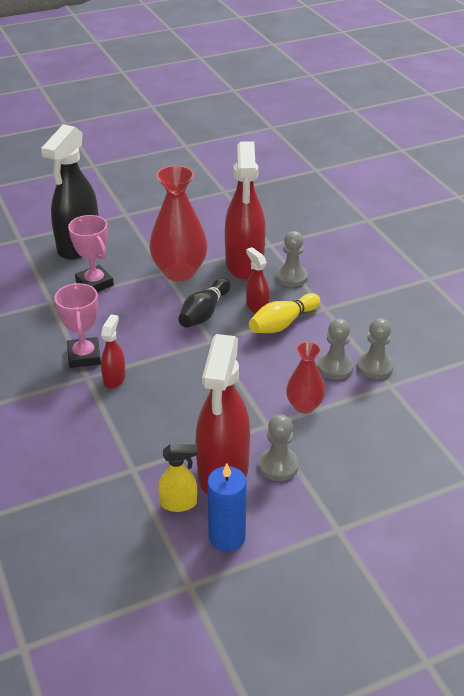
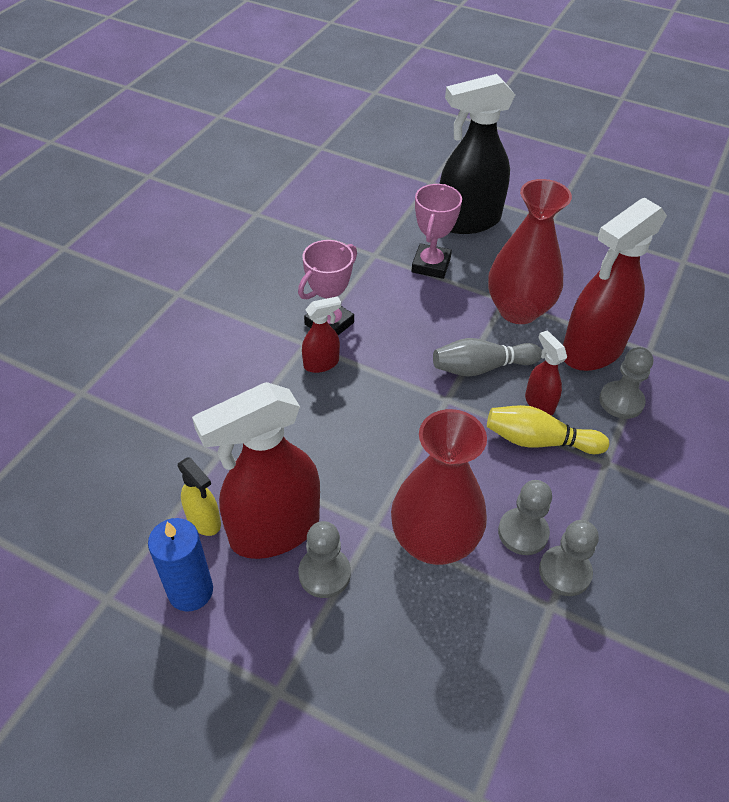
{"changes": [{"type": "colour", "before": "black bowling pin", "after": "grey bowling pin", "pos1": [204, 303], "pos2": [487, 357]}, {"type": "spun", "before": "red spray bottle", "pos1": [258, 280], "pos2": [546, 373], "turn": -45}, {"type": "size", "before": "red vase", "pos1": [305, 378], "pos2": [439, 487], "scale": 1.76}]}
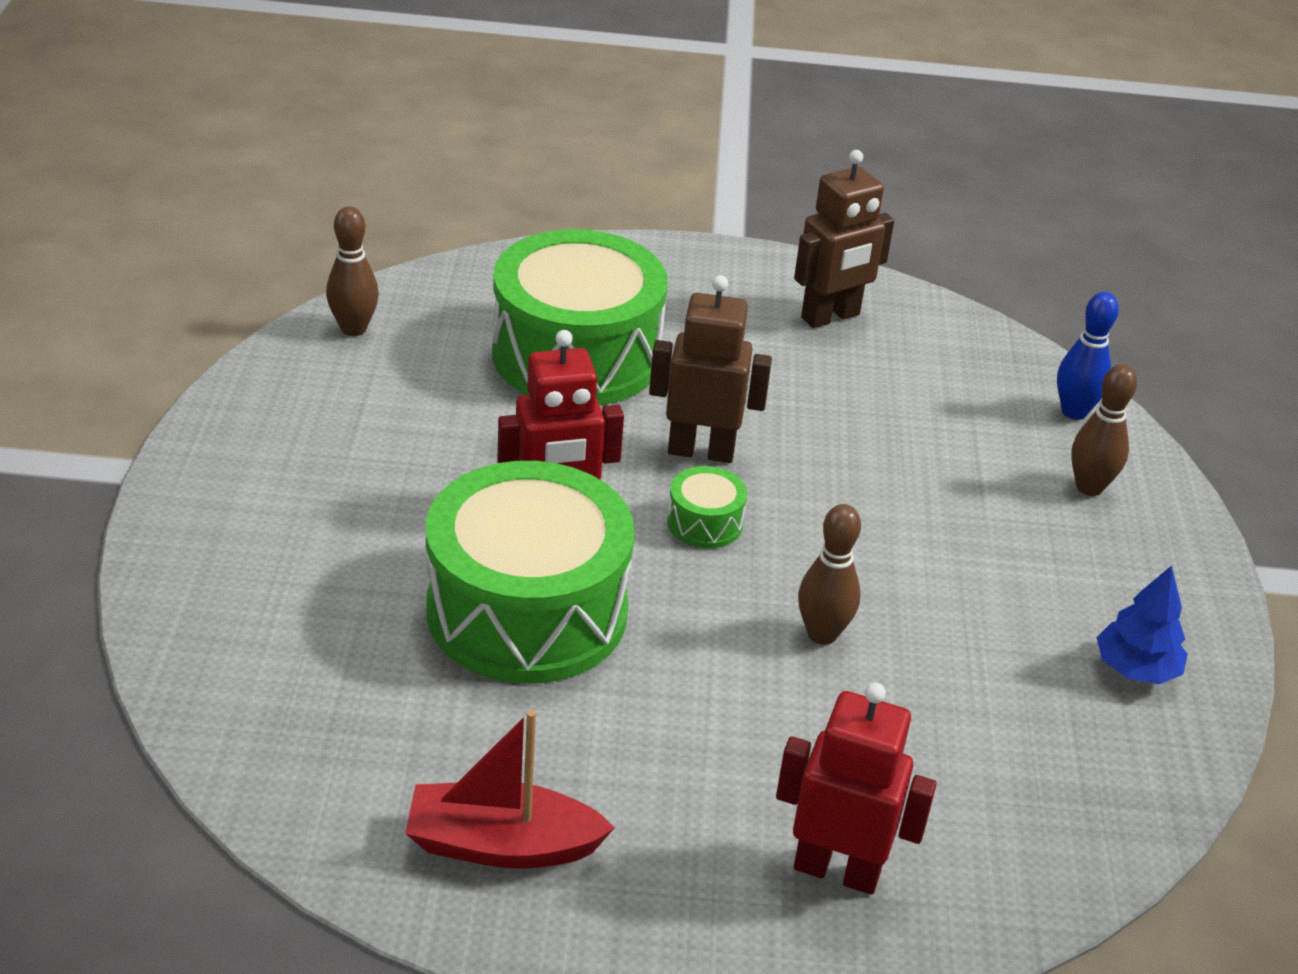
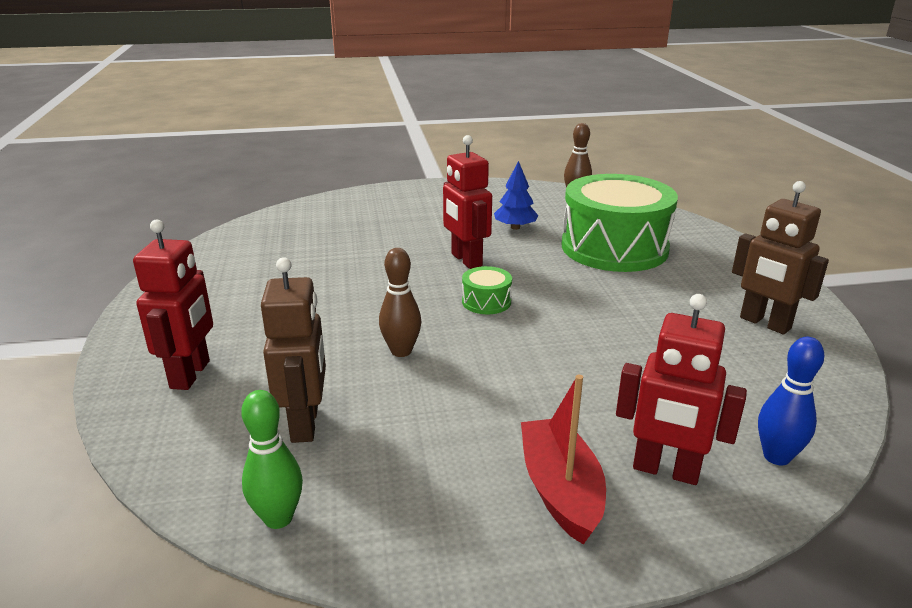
{"changes": [{"type": "missing", "before": "green drum", "pos1": [530, 572]}, {"type": "appeared", "after": "green bowling pin", "pos2": [272, 459]}, {"type": "relocated", "before": "red boat", "pos1": [510, 789], "pos2": [563, 460]}, {"type": "relocated", "before": "brown robot", "pos1": [710, 369], "pos2": [293, 350]}, {"type": "relocated", "before": "blue tree", "pos1": [1142, 624], "pos2": [516, 195]}, {"type": "exchanged", "before": "brown bowling pin", "after": "red robot", "pos1": [1104, 430], "pos2": [681, 389]}]}
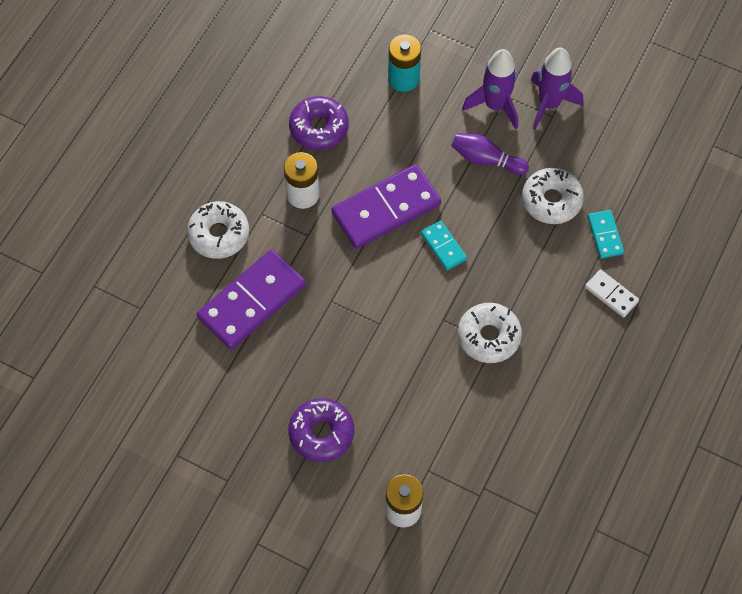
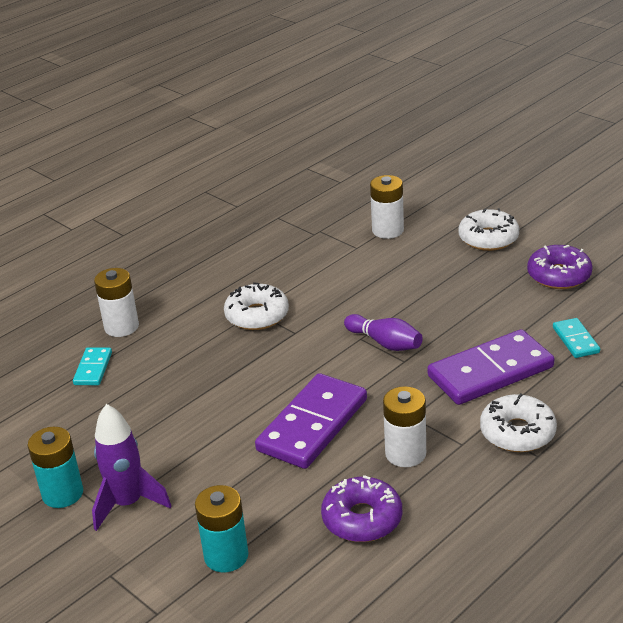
{"changes": [{"type": "relocated", "before": "purple donut", "pos1": [321, 430], "pos2": [560, 267]}, {"type": "relocated", "before": "turquoise domino", "pos1": [444, 245], "pos2": [576, 338]}, {"type": "relocated", "before": "purple bowling pin", "pos1": [490, 154], "pos2": [383, 332]}, {"type": "relocated", "before": "white donut", "pos1": [553, 196], "pos2": [488, 229]}, {"type": "exchanged", "before": "purple rocket", "after": "turquoise battery", "pos1": [557, 89], "pos2": [55, 467]}, {"type": "exchanged", "before": "white domino", "after": "white battery", "pos1": [612, 294], "pos2": [116, 302]}, {"type": "spun", "before": "purple domino", "pos1": [386, 206], "pos2": [311, 421], "turn": -45}]}
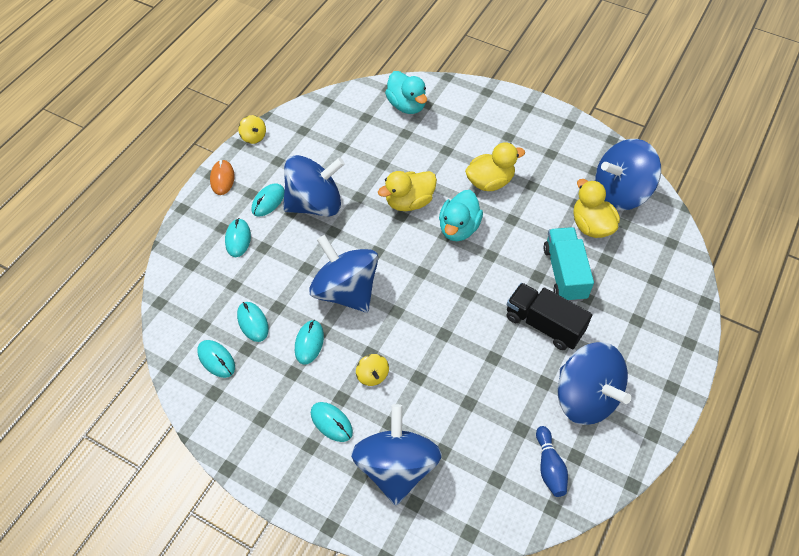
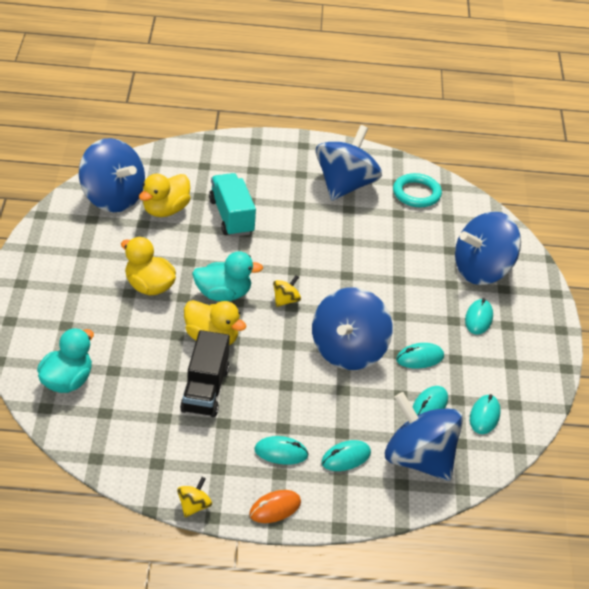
{"changes": [{"type": "relocated", "before": "blue spinning top", "pos1": [314, 186], "pos2": [424, 436]}, {"type": "relocated", "before": "yellow spinning top", "pos1": [372, 370], "pos2": [287, 291]}, {"type": "relocated", "before": "black truck", "pos1": [549, 316], "pos2": [205, 373]}, {"type": "exchanged", "before": "blue bowling pin", "after": "turquoise ring", "pos1": [552, 461], "pos2": [417, 190]}, {"type": "spun", "before": "turquoise truck", "pos1": [568, 264], "pos2": [232, 205], "turn": 105}]}
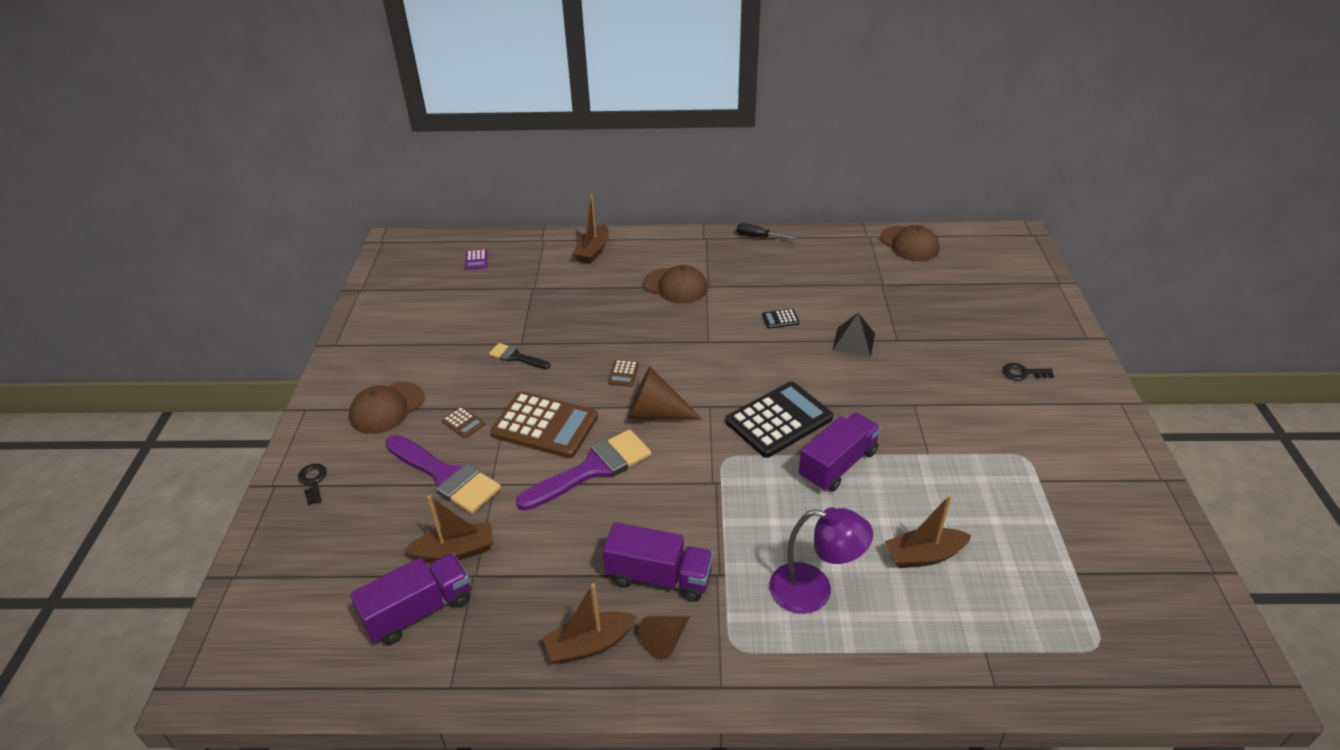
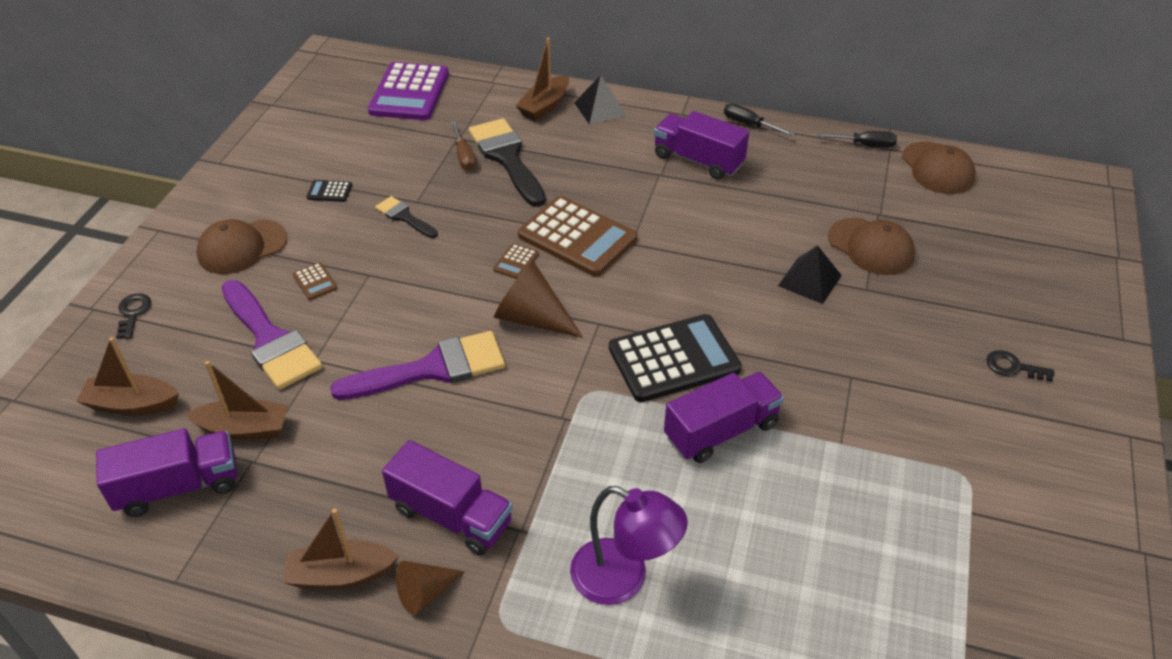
{"changes": [{"type": "appeared", "after": "brown screwdriver", "pos2": [463, 145]}, {"type": "appeared", "after": "black brush", "pos2": [507, 162]}, {"type": "appeared", "after": "black pyramid", "pos2": [600, 99]}, {"type": "appeared", "after": "purple truck", "pos2": [701, 145]}, {"type": "appeared", "after": "black screwdriver", "pos2": [857, 139]}, {"type": "relocated", "before": "brown calculator", "pos1": [544, 424], "pos2": [577, 236]}, {"type": "relocated", "before": "brown cap", "pos1": [675, 284], "pos2": [871, 246]}, {"type": "relocated", "before": "black calculator", "pos1": [780, 319], "pos2": [329, 191]}, {"type": "relocated", "before": "brown boat", "pos1": [928, 531], "pos2": [127, 376]}, {"type": "size", "before": "purple calculator", "pos1": [476, 259], "pos2": [408, 91], "scale": 2.42}]}
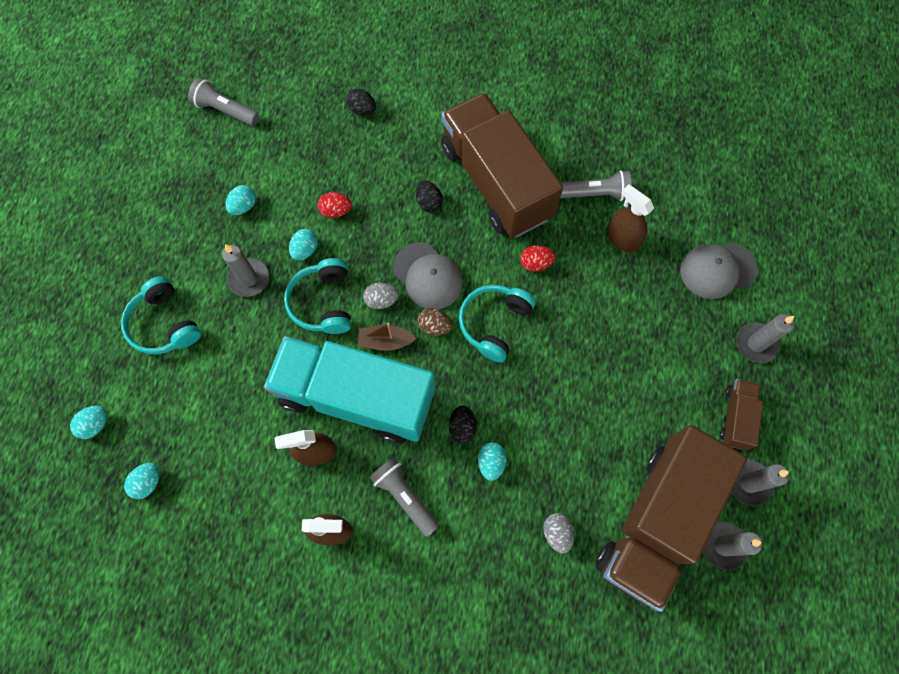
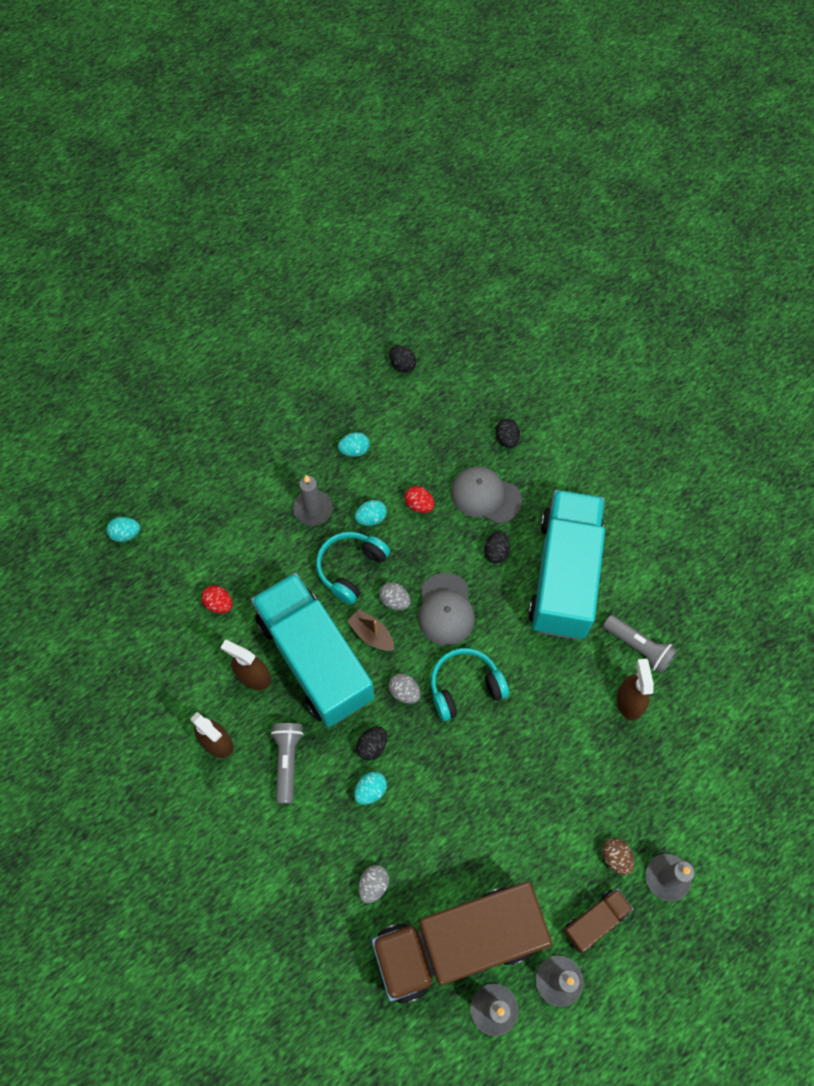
{"changes": [{"type": "missing", "before": "turquoise headphones", "pos1": [161, 315]}, {"type": "missing", "before": "turquoise egg", "pos1": [142, 481]}, {"type": "appeared", "after": "grey egg", "pos2": [405, 688]}, {"type": "relocated", "before": "brown egg", "pos1": [434, 322], "pos2": [618, 857]}, {"type": "relocated", "before": "red egg", "pos1": [537, 258], "pos2": [217, 599]}, {"type": "relocated", "before": "grey cap", "pos1": [719, 271], "pos2": [486, 495]}, {"type": "exchanged", "before": "grey flashlight", "after": "black egg", "pos1": [223, 102], "pos2": [402, 359]}, {"type": "colour", "before": "brown truck", "after": "turquoise truck", "pos1": [502, 165], "pos2": [566, 564]}]}
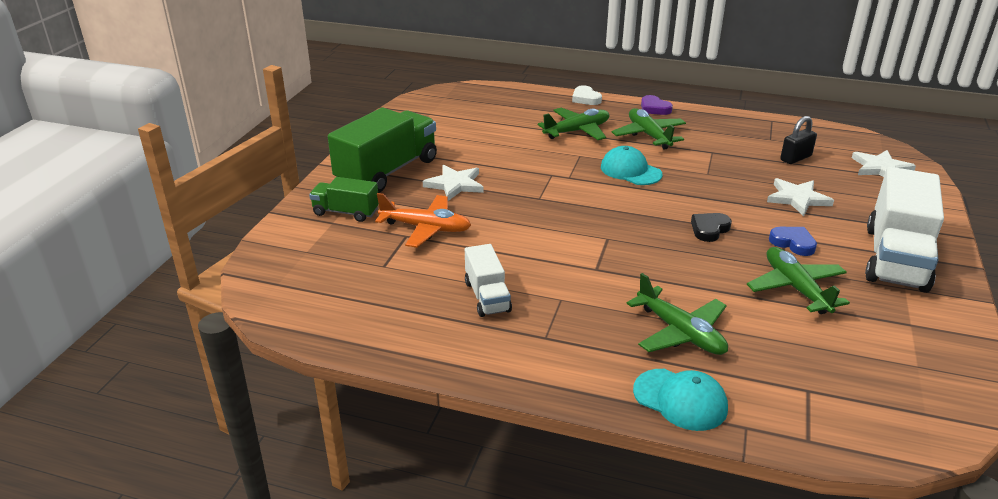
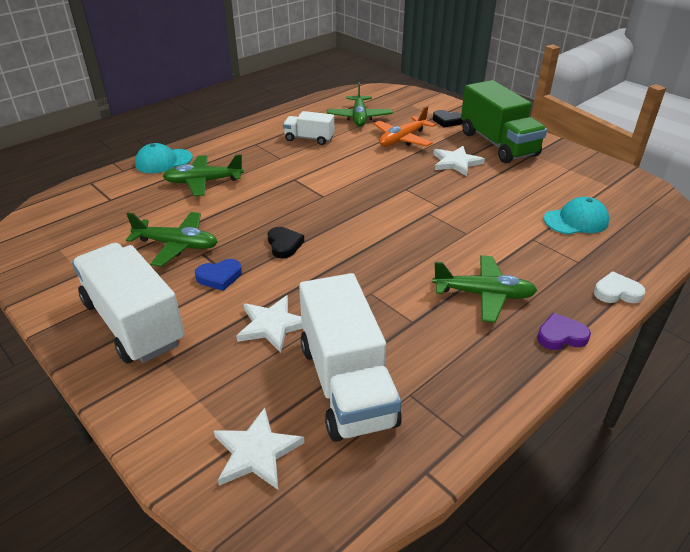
{"changes": [{"type": "relocated", "before": "green plane", "pos1": [573, 124], "pos2": [360, 104]}, {"type": "relocated", "before": "turquoise cap", "pos1": [631, 165], "pos2": [576, 215]}, {"type": "exchanged", "before": "green truck", "after": "black heart", "pos1": [344, 199], "pos2": [448, 118]}, {"type": "exchanged", "before": "black padlock", "after": "white truck", "pos1": [798, 140], "pos2": [350, 357]}]}
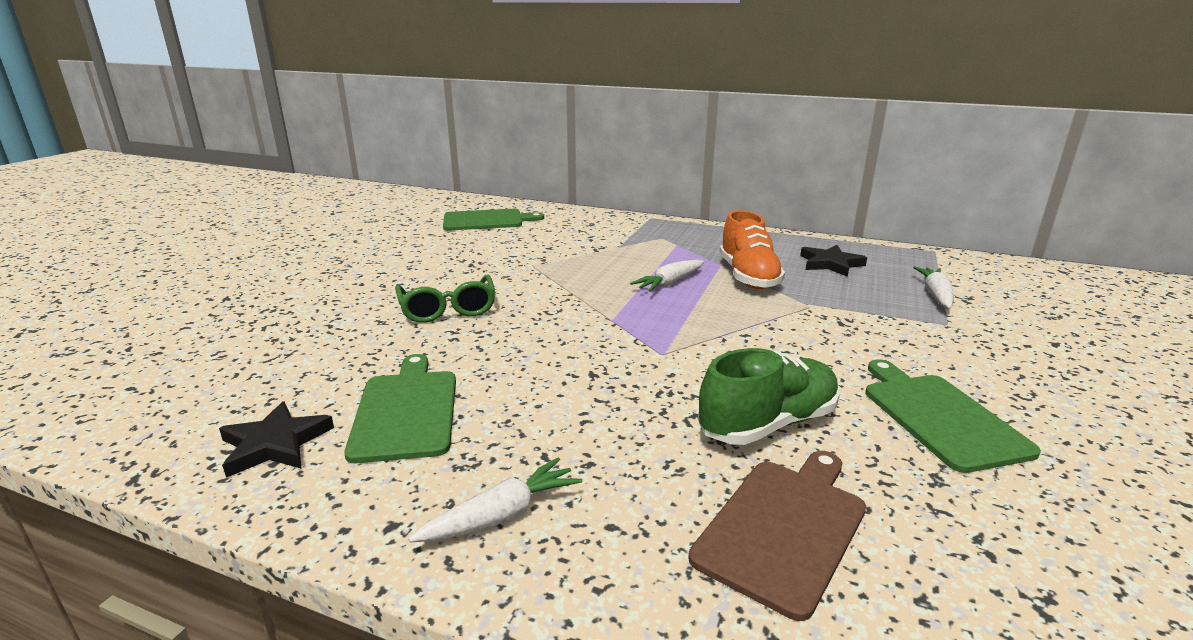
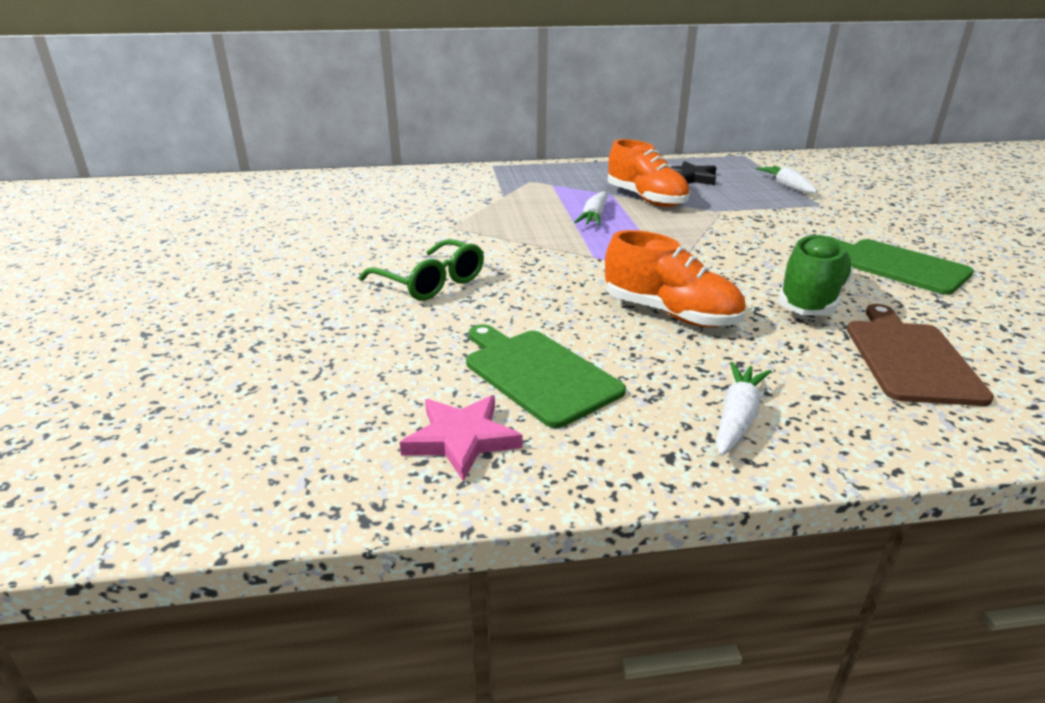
{"changes": [{"type": "missing", "before": "green cutting board", "pos1": [493, 220]}, {"type": "appeared", "after": "orange shoe", "pos2": [675, 278]}, {"type": "colour", "before": "black star", "after": "pink star", "pos1": [276, 439], "pos2": [461, 438]}]}
